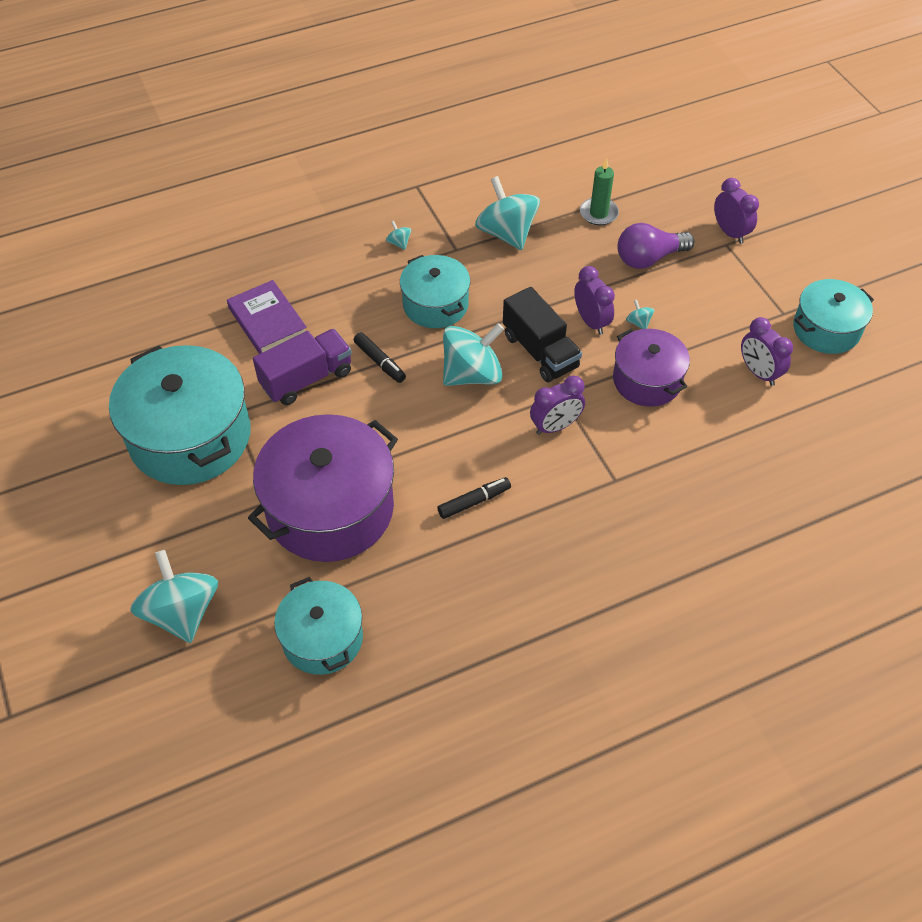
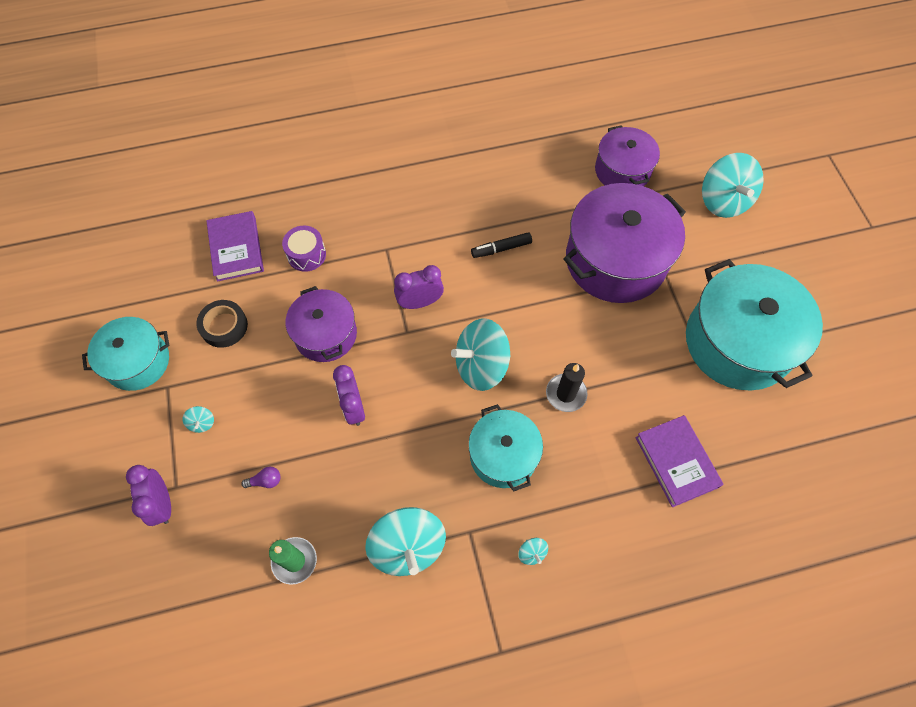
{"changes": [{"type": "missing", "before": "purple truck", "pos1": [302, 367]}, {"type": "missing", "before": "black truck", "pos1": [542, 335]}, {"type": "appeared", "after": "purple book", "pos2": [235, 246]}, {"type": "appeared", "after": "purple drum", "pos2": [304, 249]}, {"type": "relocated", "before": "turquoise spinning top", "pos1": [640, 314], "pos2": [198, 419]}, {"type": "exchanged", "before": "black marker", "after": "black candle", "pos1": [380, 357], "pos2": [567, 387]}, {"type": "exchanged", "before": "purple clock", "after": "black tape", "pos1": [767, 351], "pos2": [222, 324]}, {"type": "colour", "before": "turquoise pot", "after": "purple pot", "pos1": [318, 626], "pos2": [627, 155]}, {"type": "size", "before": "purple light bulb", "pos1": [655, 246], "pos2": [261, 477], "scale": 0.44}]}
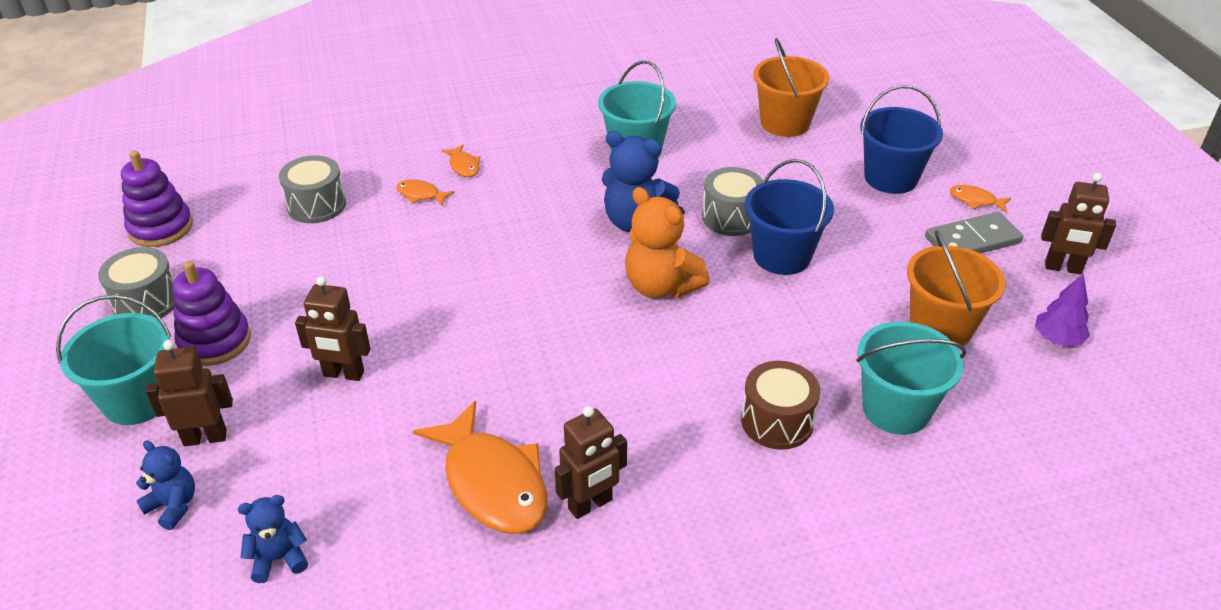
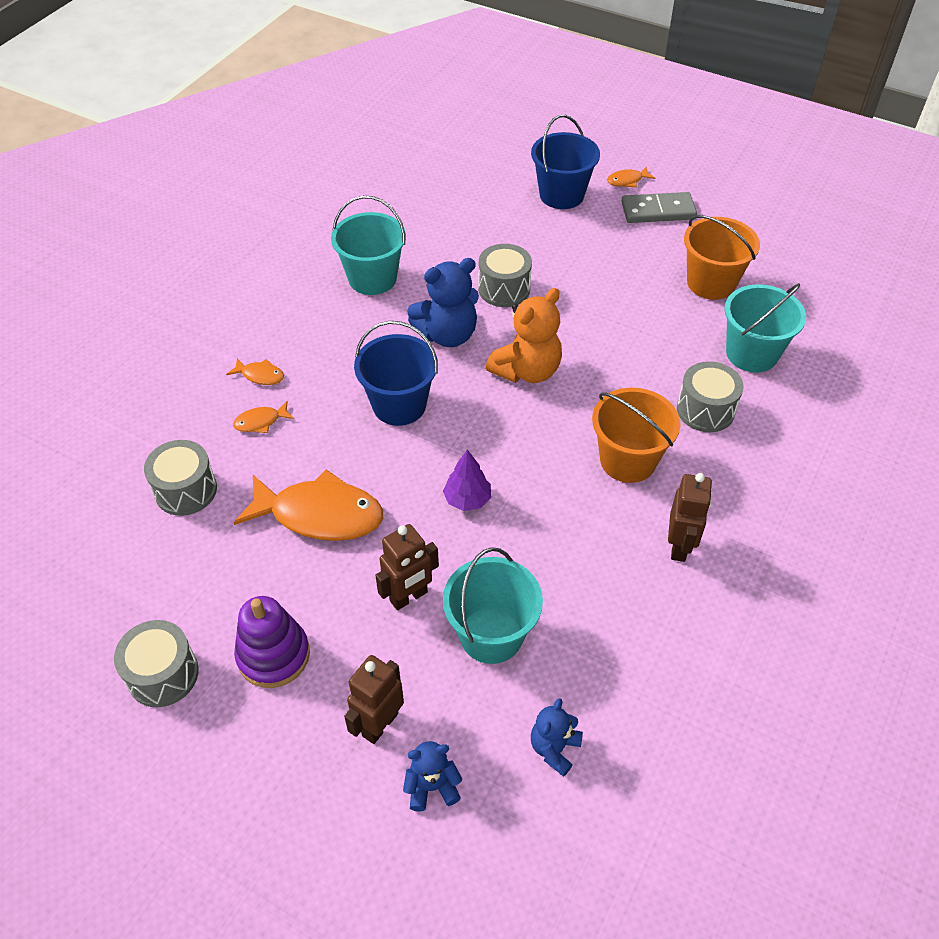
{"changes": [{"type": "missing", "before": "purple stacking toy", "pos1": [157, 199]}, {"type": "missing", "before": "brown robot", "pos1": [1078, 223]}, {"type": "relocated", "before": "turquoise bucket", "pos1": [113, 360], "pos2": [493, 605]}, {"type": "relocated", "before": "orange fish", "pos1": [480, 467], "pos2": [308, 505]}, {"type": "relocated", "before": "blue bucket", "pos1": [789, 217], "pos2": [396, 373]}, {"type": "relocated", "before": "orange bucket", "pos1": [791, 87], "pos2": [636, 435]}, {"type": "relocated", "before": "purple tree", "pos1": [1062, 310], "pos2": [467, 480]}, {"type": "colour", "before": "brown drum", "after": "grey drum", "pos1": [780, 405], "pos2": [710, 396]}, {"type": "spun", "before": "orange teddy bear", "pos1": [667, 242], "pos2": [524, 335], "turn": -45}, {"type": "spun", "before": "grey domino", "pos1": [974, 232], "pos2": [659, 207], "turn": 60}]}
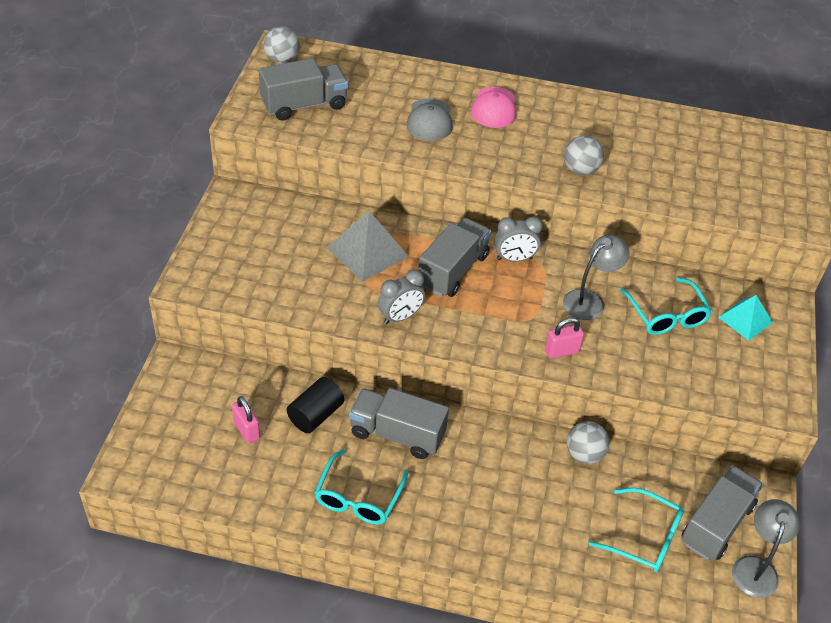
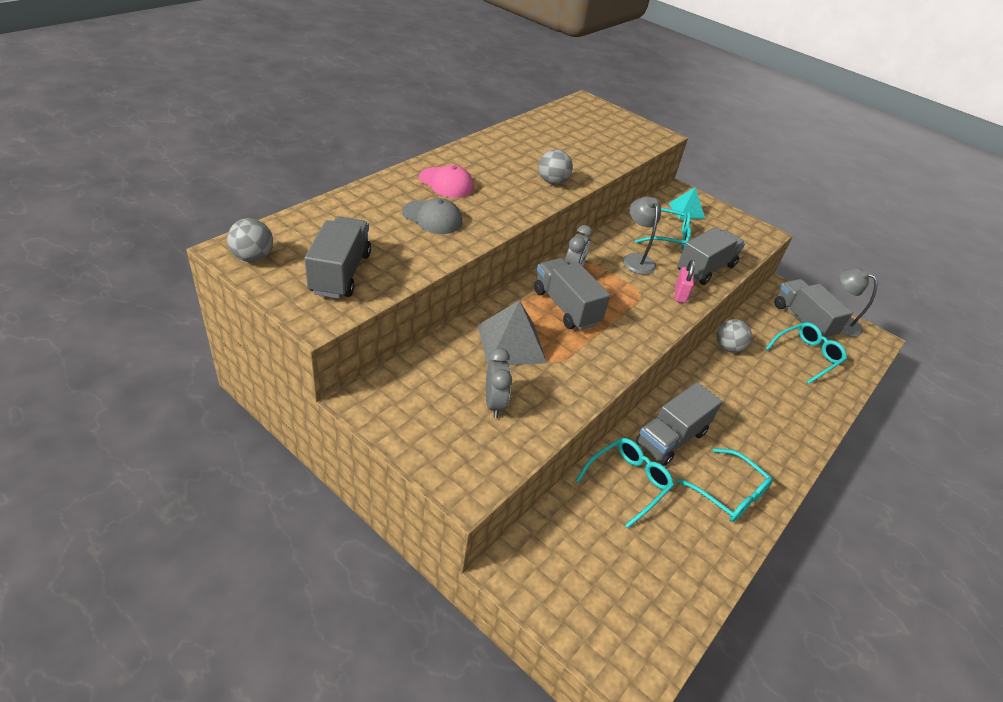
{"changes": [{"type": "missing", "before": "pink padlock", "pos1": [246, 420]}, {"type": "appeared", "after": "grey truck", "pos2": [711, 256]}, {"type": "relocated", "before": "grey clock", "pos1": [401, 297], "pos2": [499, 383]}, {"type": "exchanged", "before": "black cylinder", "after": "turquoise glasses", "pos1": [315, 405], "pos2": [625, 483]}]}
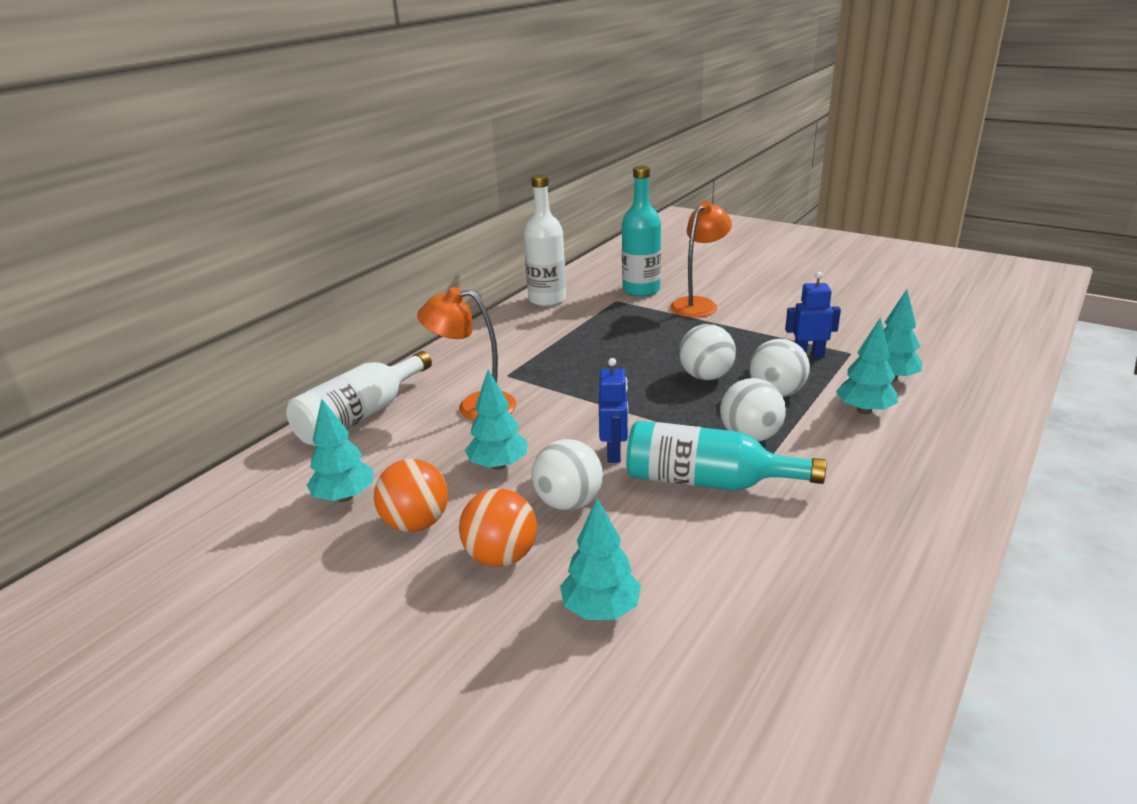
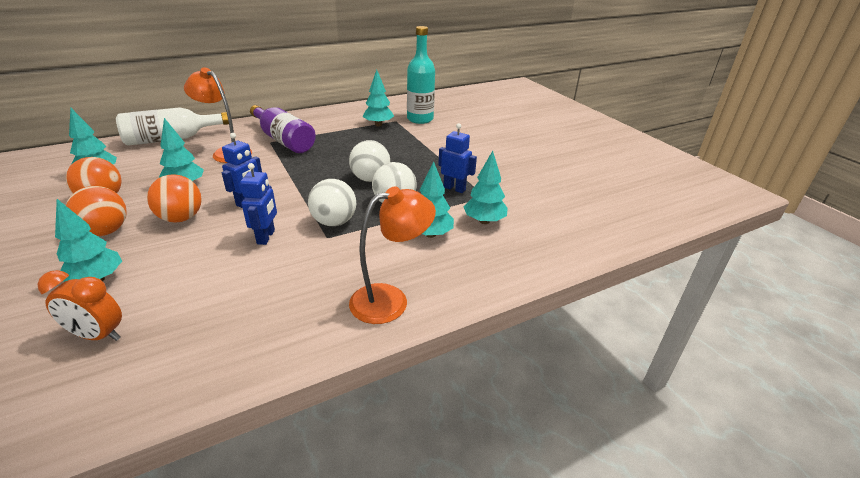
{"changes": [{"type": "missing", "before": "white bottle", "pos1": [545, 240]}, {"type": "appeared", "after": "orange clock", "pos2": [79, 305]}, {"type": "appeared", "after": "purple bottle", "pos2": [283, 129]}, {"type": "appeared", "after": "turquoise tree", "pos2": [378, 98]}, {"type": "relocated", "before": "orange lamp", "pos1": [701, 259], "pos2": [392, 255]}, {"type": "exchanged", "before": "turquoise bottle", "after": "blue robot", "pos1": [726, 456], "pos2": [258, 204]}, {"type": "colour", "before": "white ball", "after": "orange ball", "pos1": [567, 475], "pos2": [174, 198]}]}
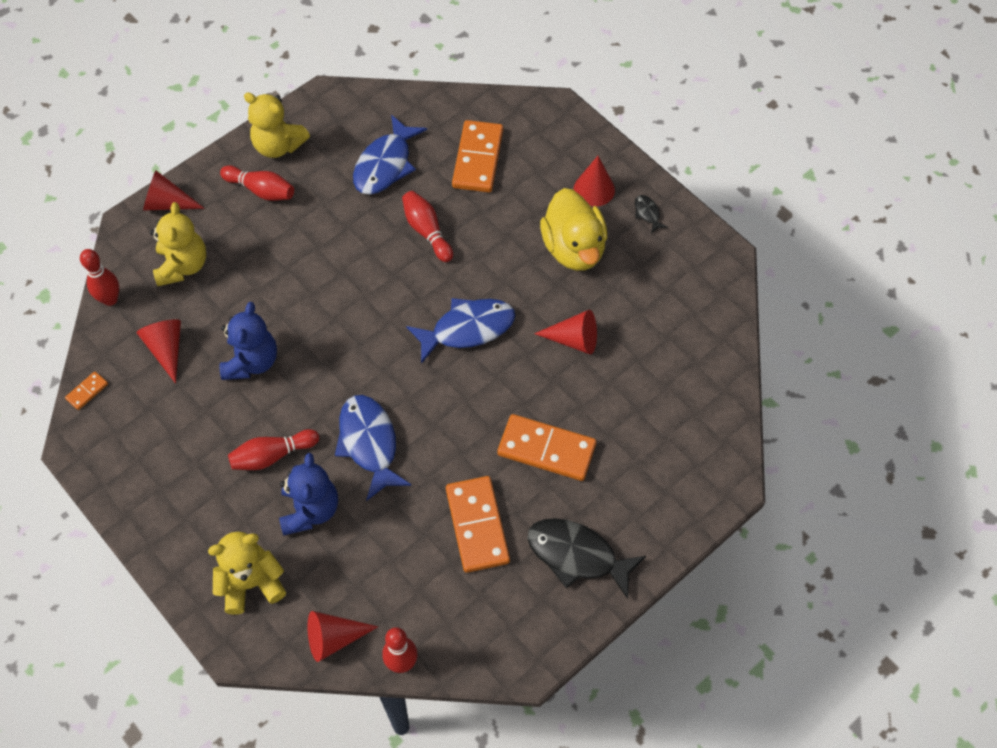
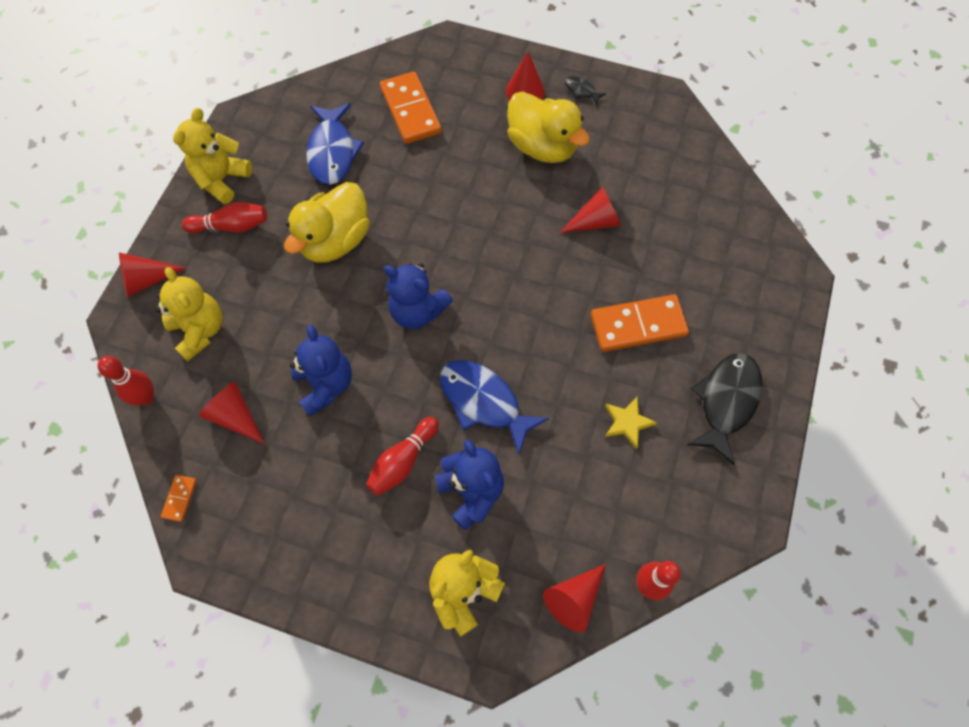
{"changes": [{"type": "missing", "before": "red bowling pin", "pos1": [427, 226]}, {"type": "missing", "before": "blue fish", "pos1": [460, 331]}, {"type": "appeared", "after": "yellow duck", "pos2": [327, 222]}, {"type": "appeared", "after": "blue teddy bear", "pos2": [418, 296]}, {"type": "exchanged", "before": "orange domino", "after": "yellow star", "pos1": [478, 524], "pos2": [631, 423]}, {"type": "spun", "before": "yellow teddy bear", "pos1": [277, 125], "pos2": [212, 156], "turn": 120}, {"type": "spun", "before": "black fish", "pos1": [586, 558], "pos2": [724, 409], "turn": 120}]}
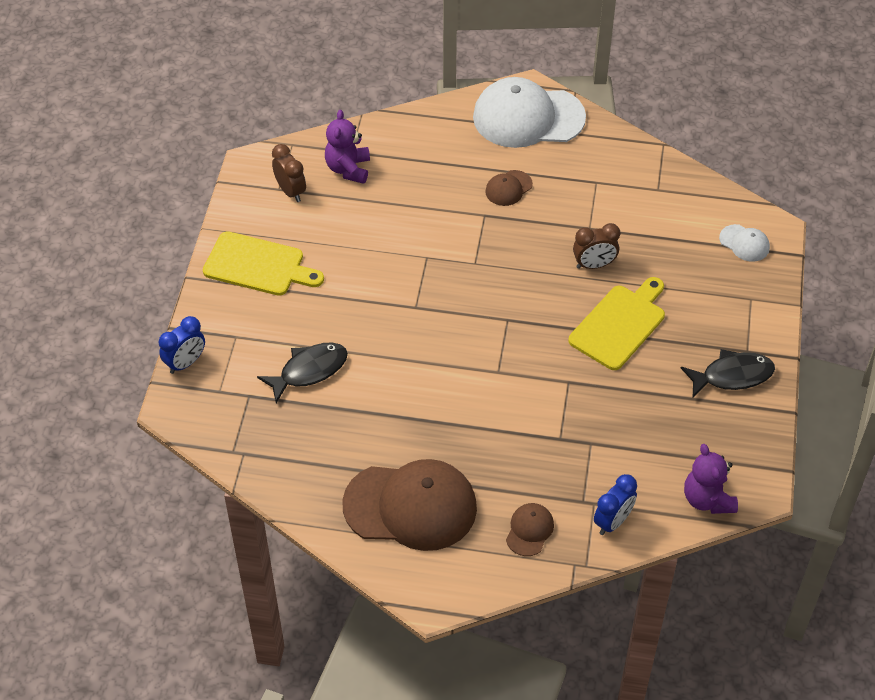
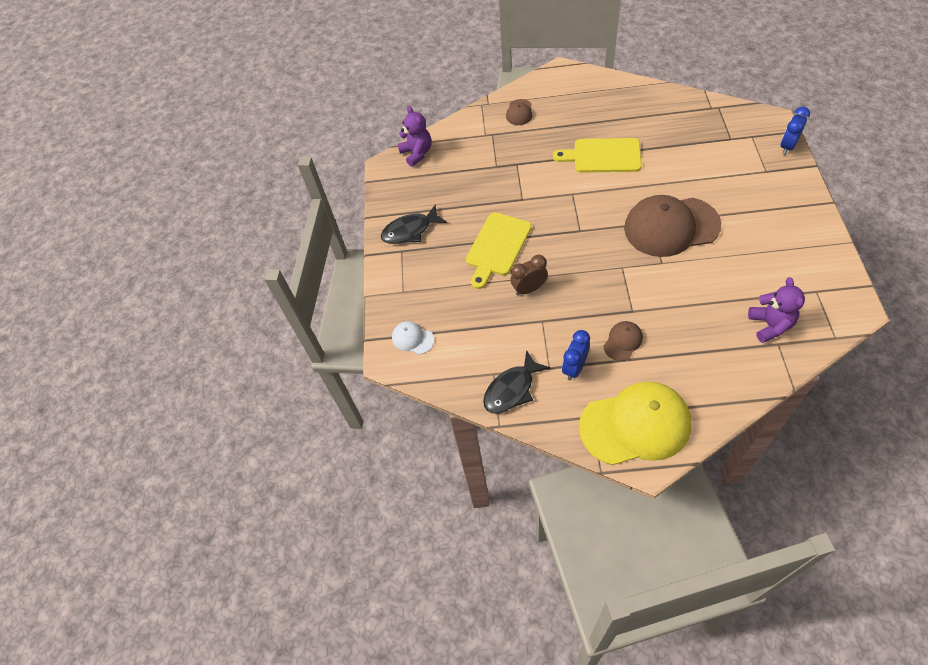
{"changes": [{"type": "missing", "before": "brown clock", "pos1": [289, 173]}, {"type": "relocated", "before": "yellow cutting board", "pos1": [263, 263], "pos2": [597, 155]}, {"type": "relocated", "before": "black fish", "pos1": [302, 372], "pos2": [516, 381]}, {"type": "relocated", "before": "brown cap", "pos1": [409, 505], "pos2": [672, 226]}, {"type": "relocated", "before": "blue clock", "pos1": [615, 504], "pos2": [576, 355]}, {"type": "colour", "before": "white cap", "after": "yellow cap", "pos1": [529, 112], "pos2": [635, 423]}]}
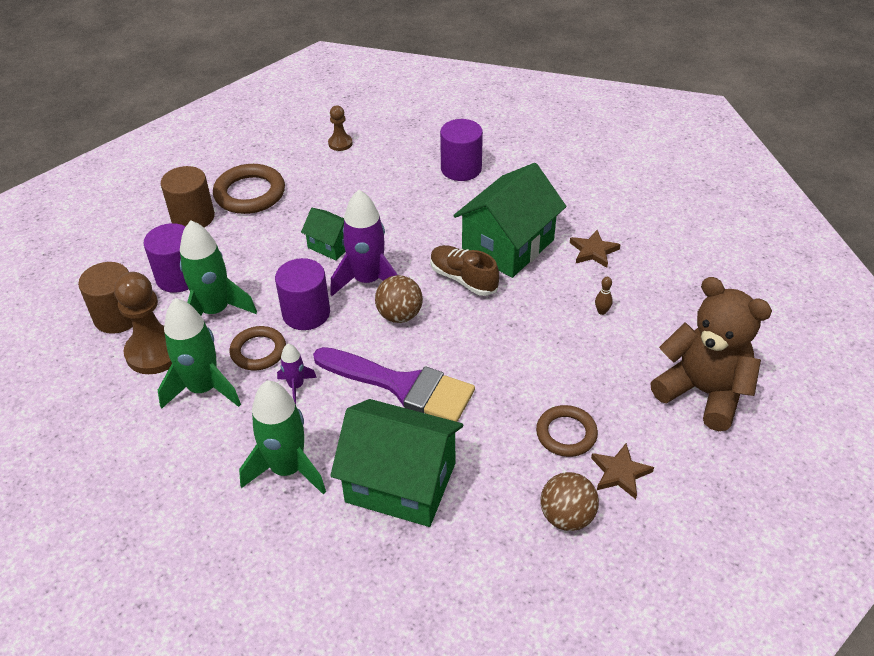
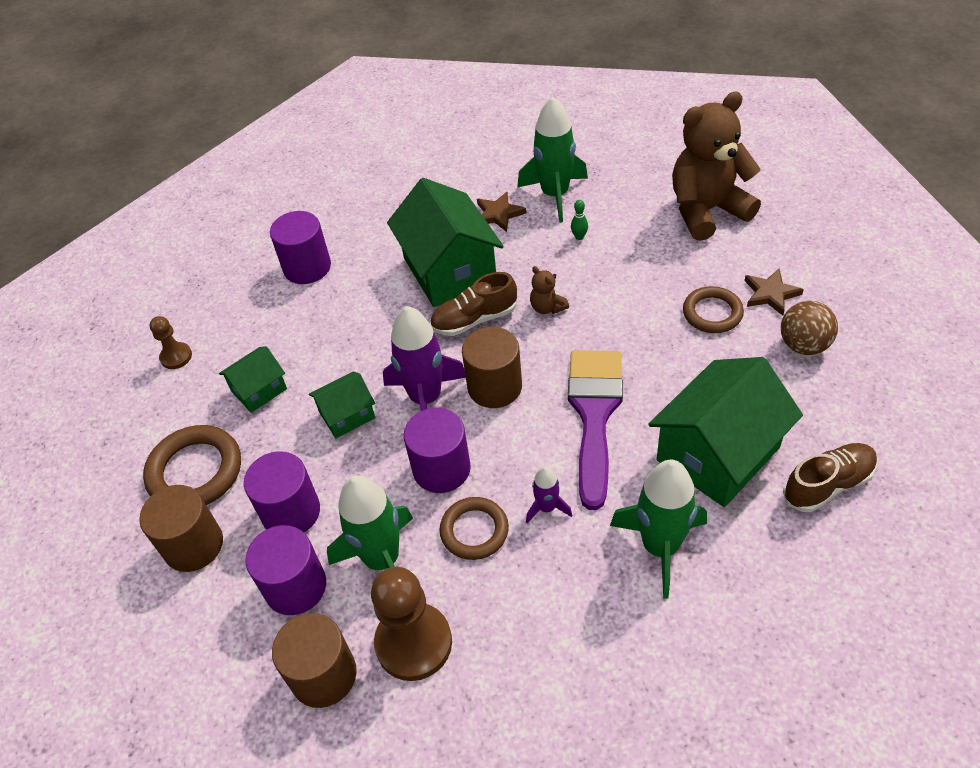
{"changes": [{"type": "appeared", "after": "green house", "pos2": [253, 379]}, {"type": "appeared", "after": "purple cylinder", "pos2": [282, 491]}, {"type": "appeared", "after": "brown teddy bear", "pos2": [549, 290]}, {"type": "appeared", "after": "brown shoe", "pos2": [830, 477]}, {"type": "relocated", "before": "green rocket", "pos1": [199, 353], "pos2": [552, 159]}, {"type": "exchanged", "before": "brown ball", "after": "brown cylinder", "pos1": [399, 299], "pos2": [492, 367]}, {"type": "colour", "before": "brown bowling pin", "after": "green bowling pin", "pos1": [604, 296], "pos2": [579, 220]}, {"type": "spun", "before": "purple brush", "pos1": [394, 384], "pos2": [595, 430], "turn": -45}]}
